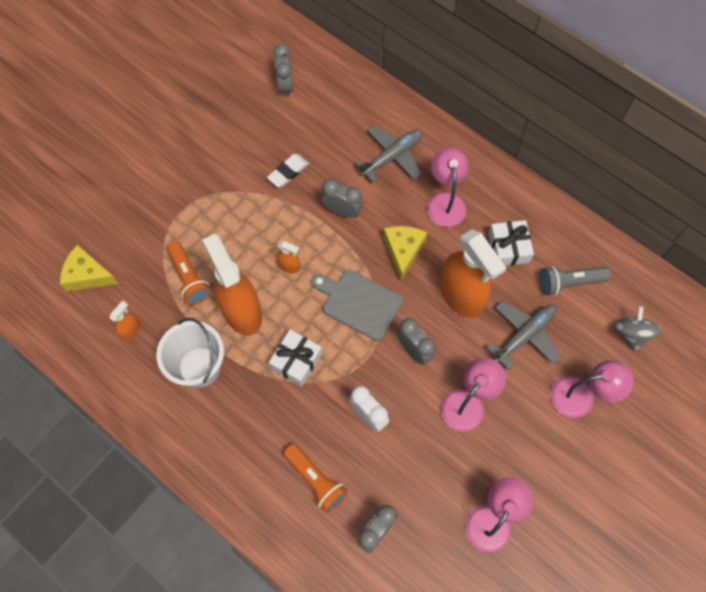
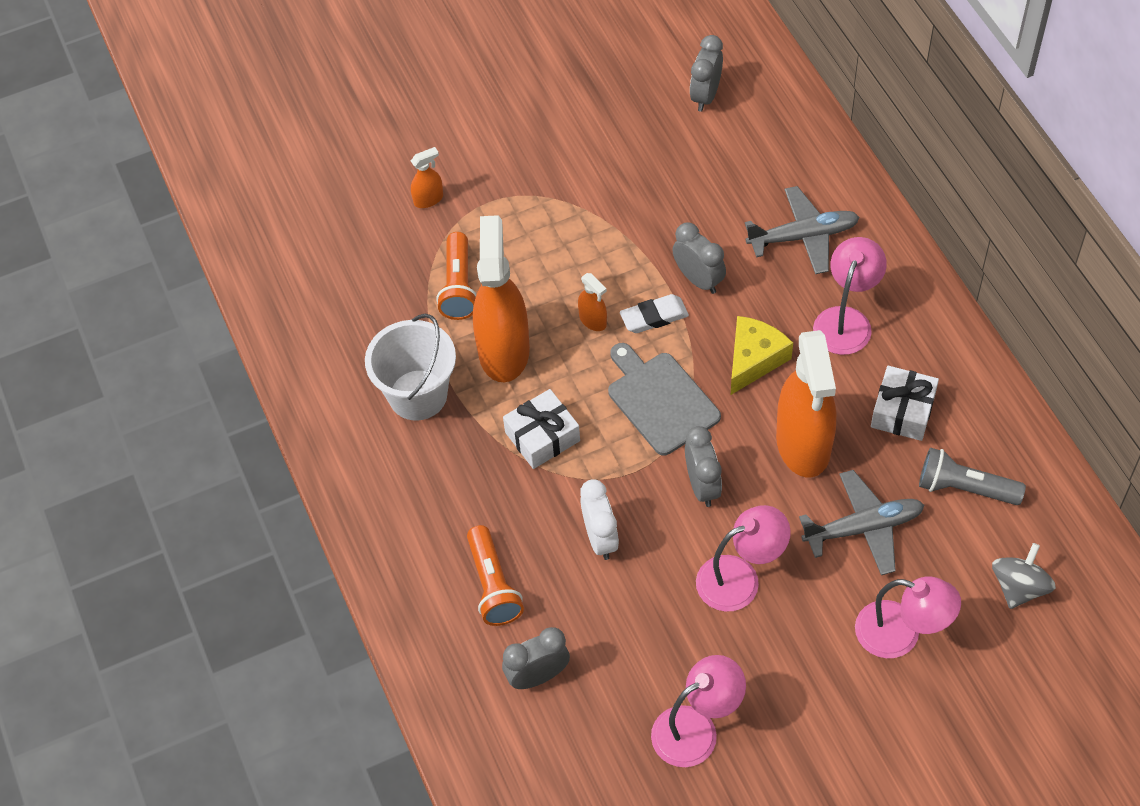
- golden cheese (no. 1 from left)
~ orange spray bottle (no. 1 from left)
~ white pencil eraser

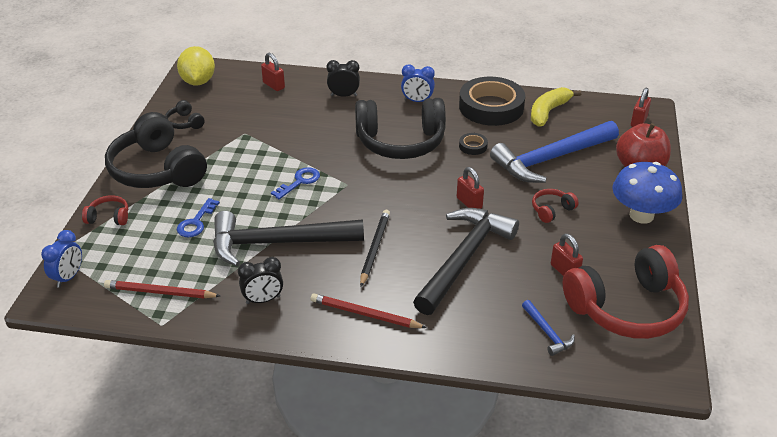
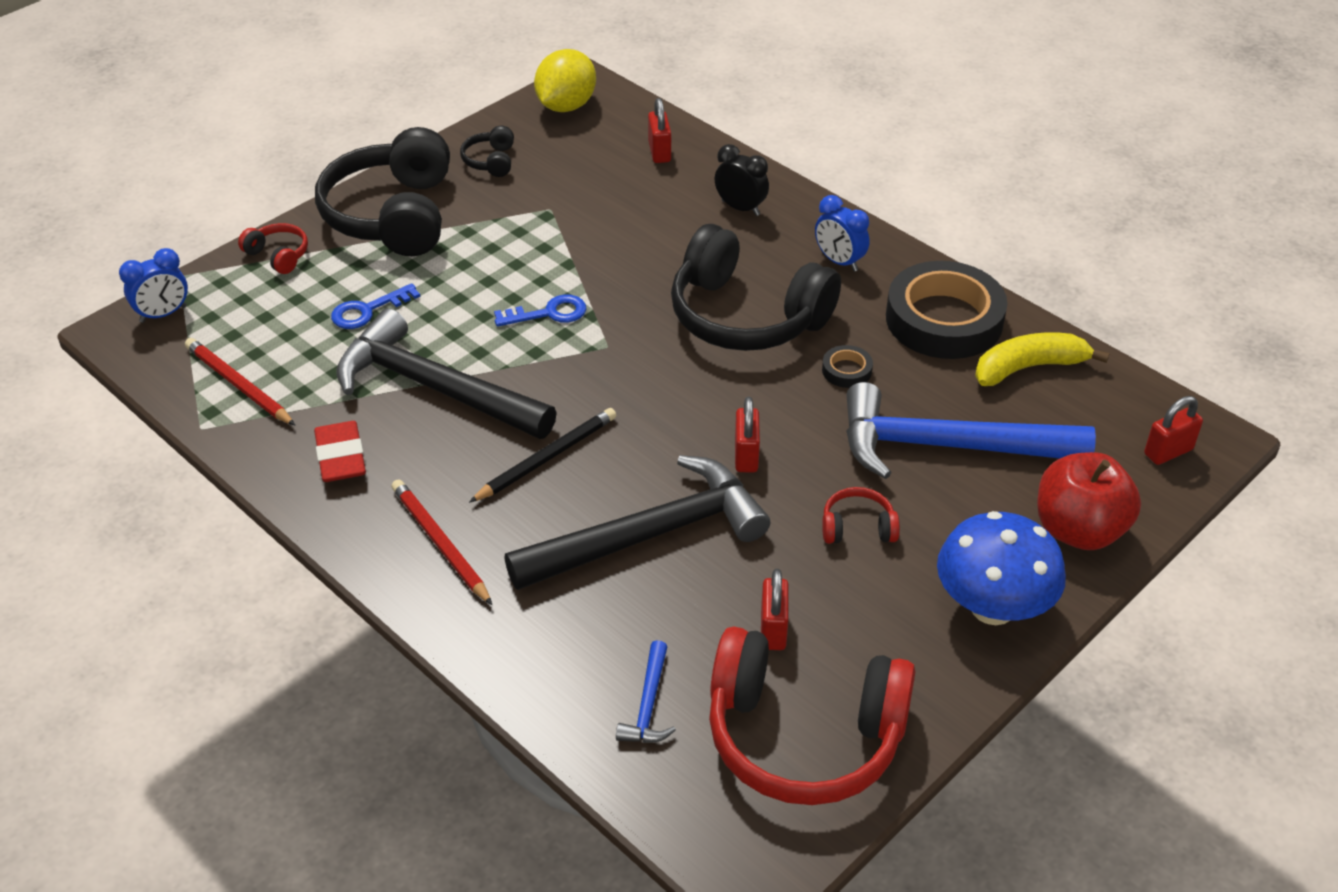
~ jet-black alarm clock (no. 1 from left) to red pencil eraser

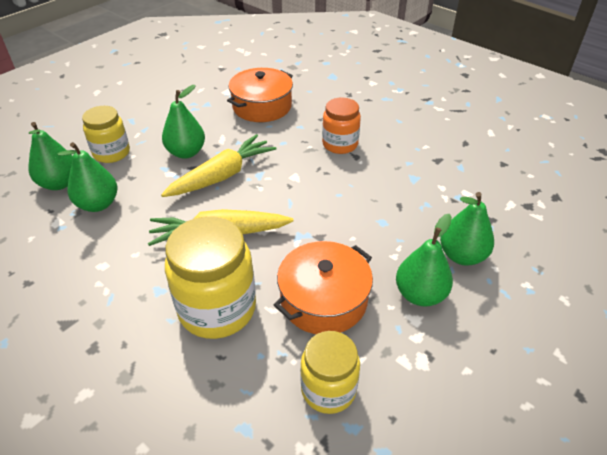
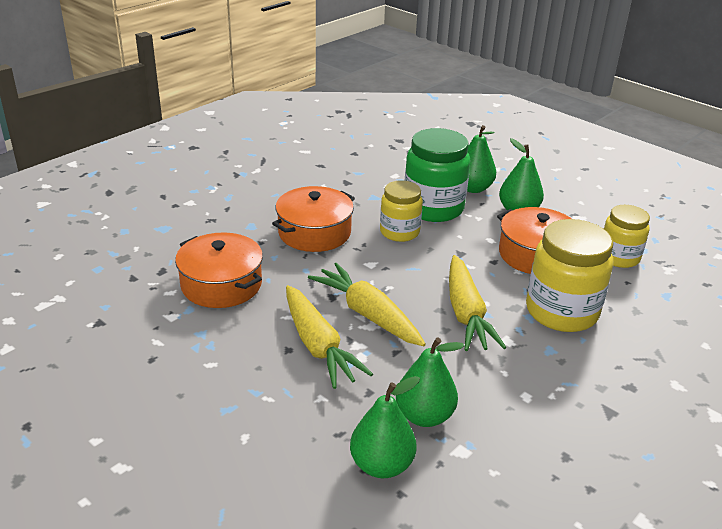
~ golden jam jar (no. 1 from left)
~ emerald pear fruit (no. 3 from left) to golden root vegetable (no. 1 from left)
~ orange jam jar to orange pot (no. 2 from left)
+ emerald jam jar

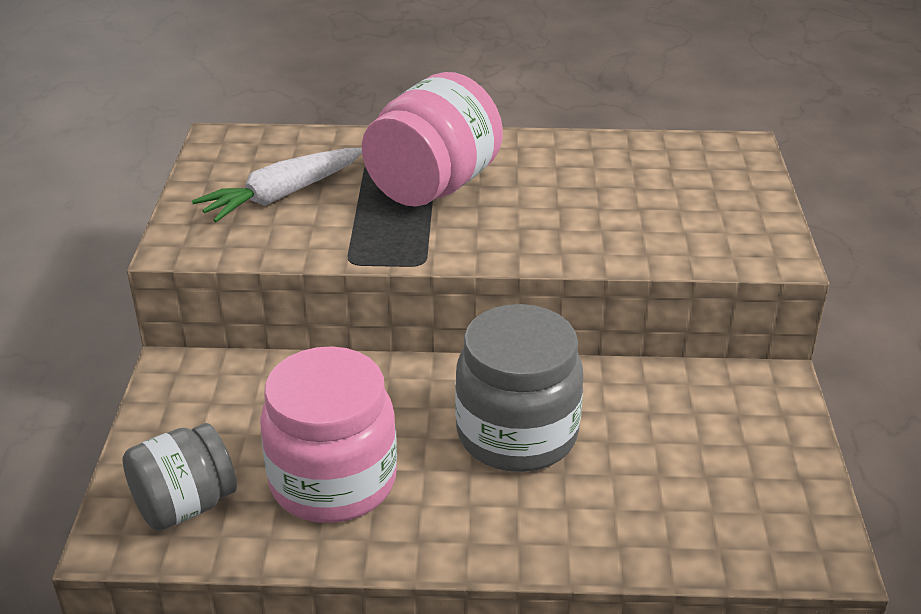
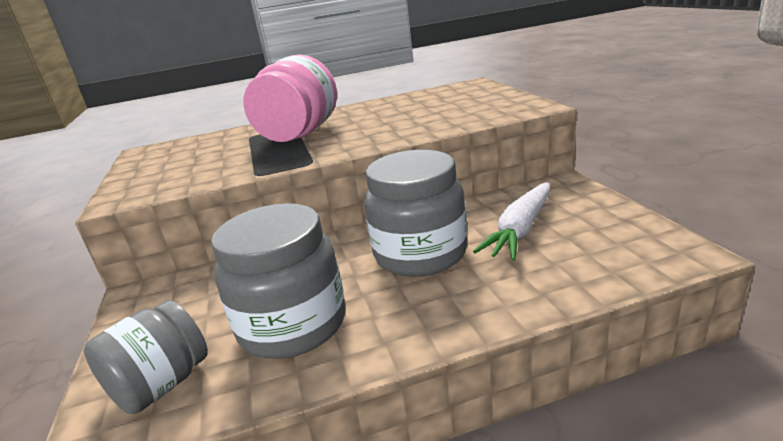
~ white root vegetable
~ rosy jam jar (no. 1 from left) to ash-grey jam jar (no. 2 from left)

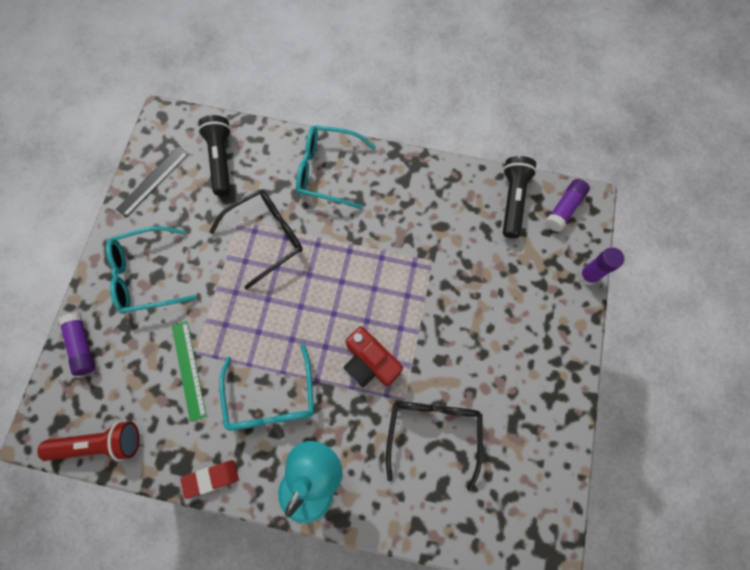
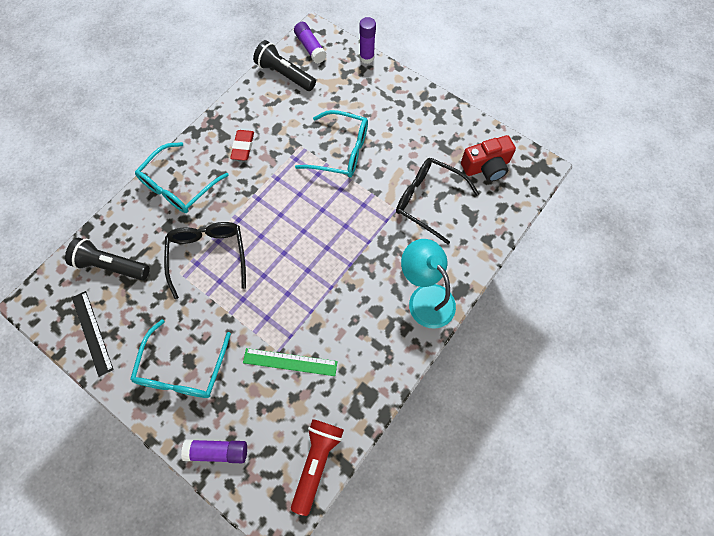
~ red pencil eraser
~ turquoise spectacles (no. 2 from left in the first image) to turquoise spectacles (no. 3 from left)
~ red camera

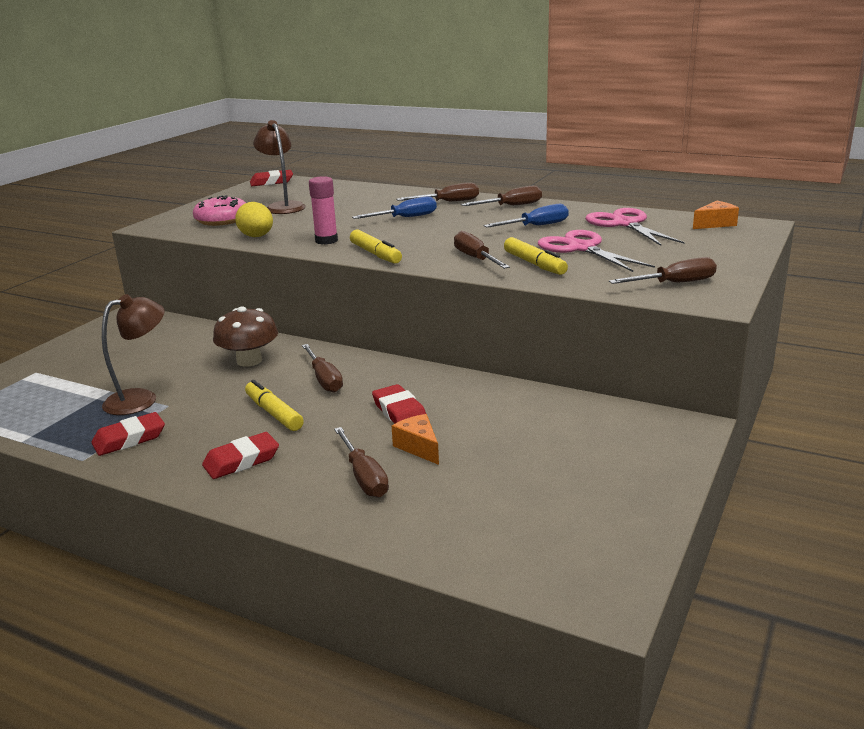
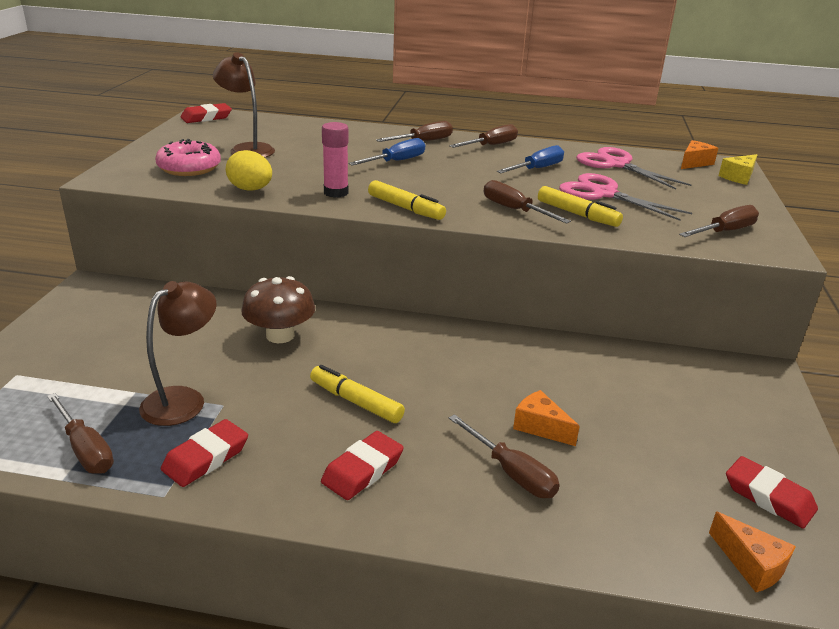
~ dark brown screwdriver (no. 1 from left)
~ red pencil eraser (no. 4 from left)
+ orange cheese (no. 3 from left)
+ golden cheese

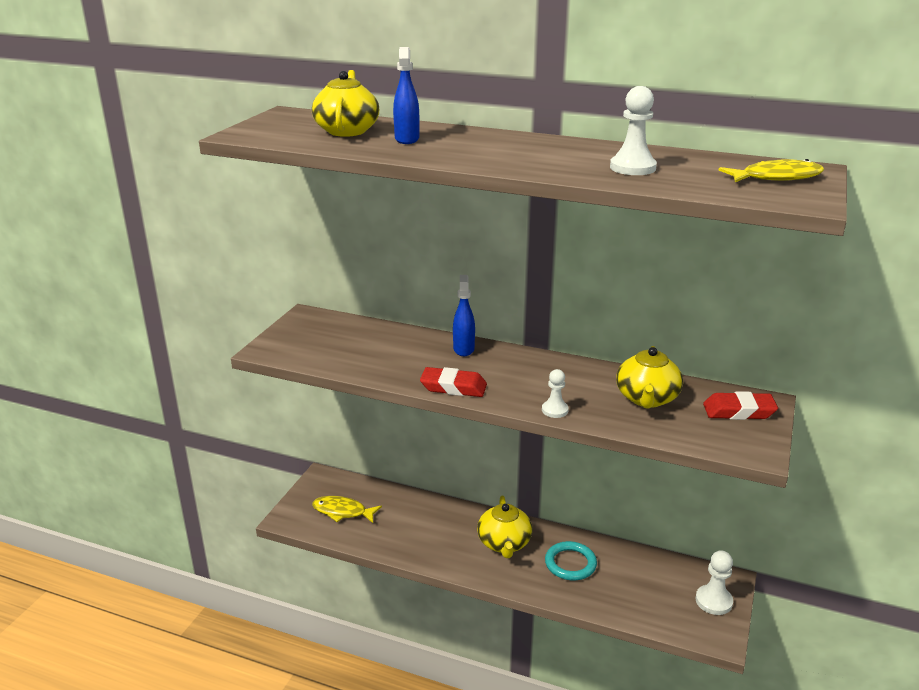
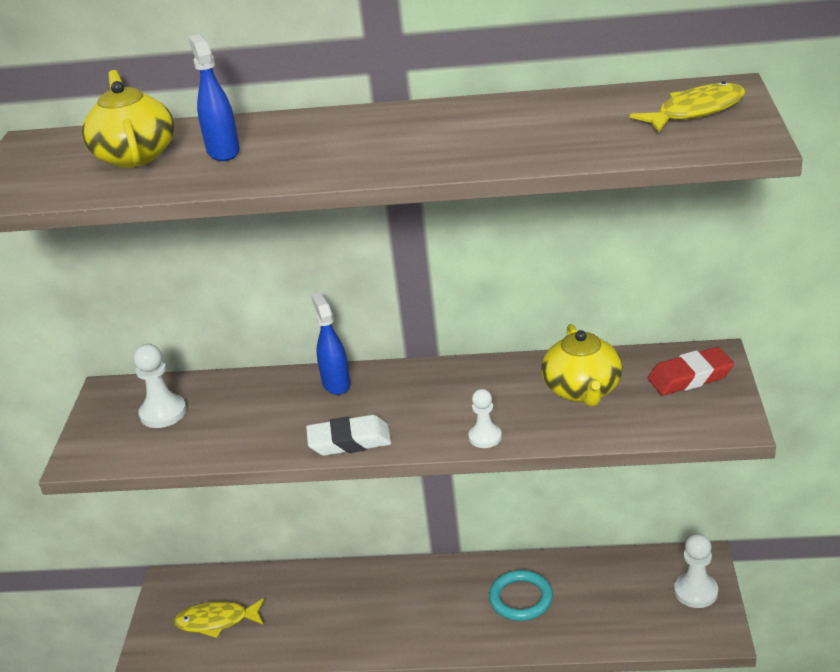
~ red pencil eraser (no. 1 from left) to white pencil eraser
- golden teapot (no. 2 from left)
~ white chess pawn (no. 2 from left in the first image) to white chess pawn (no. 1 from left)

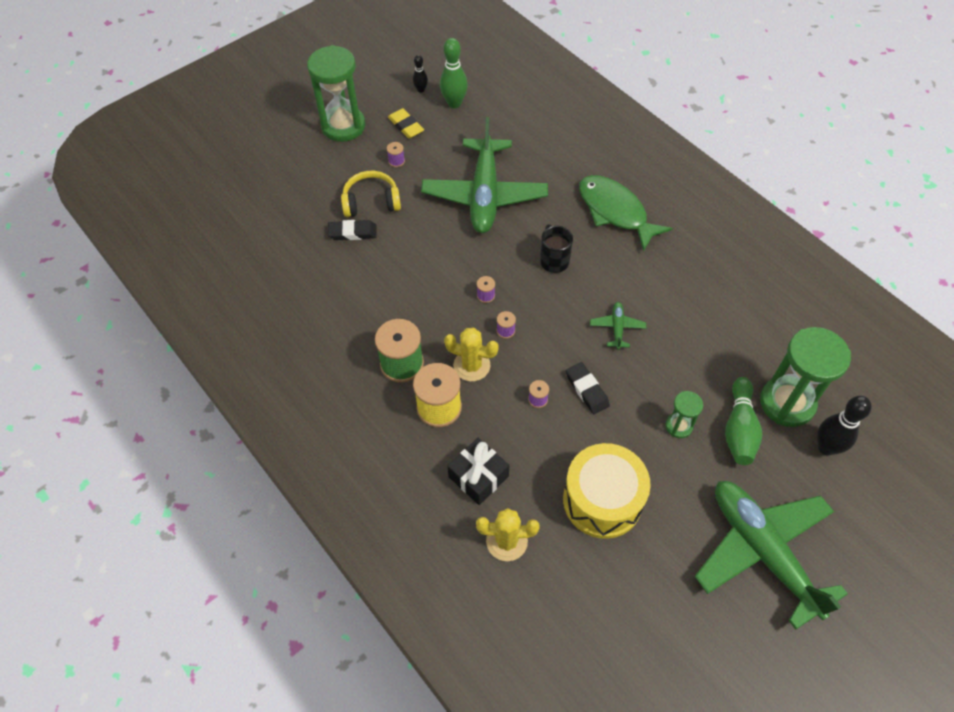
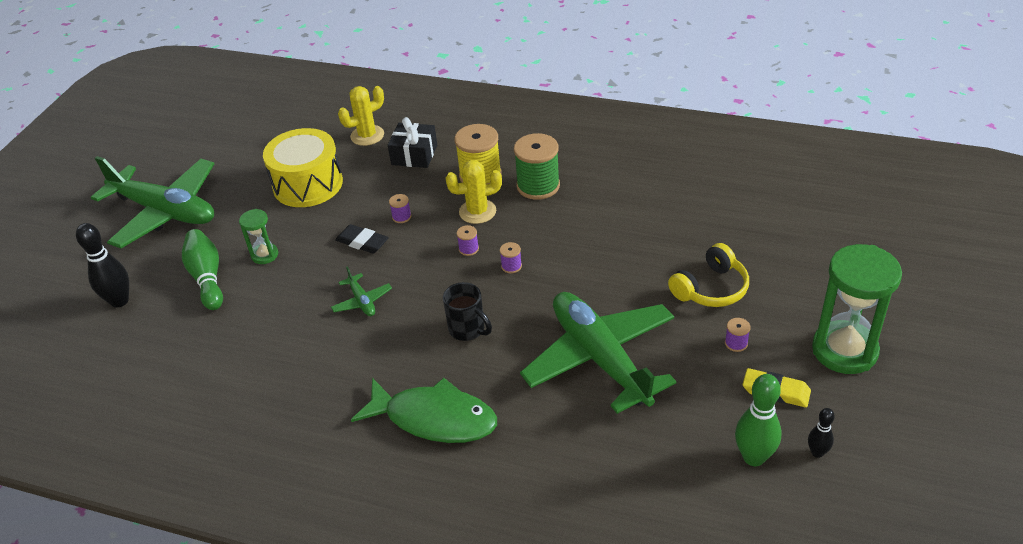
- jet-black pencil eraser (no. 1 from left)
- emerald hourglass (no. 3 from left)

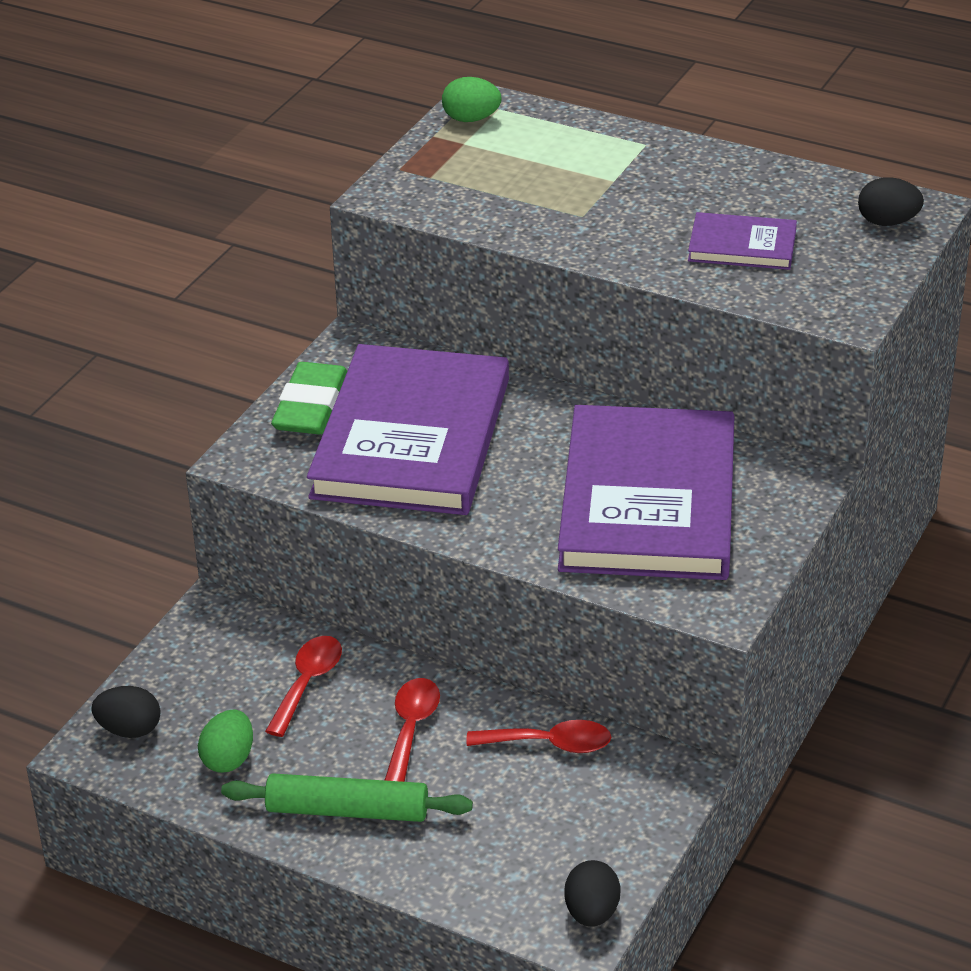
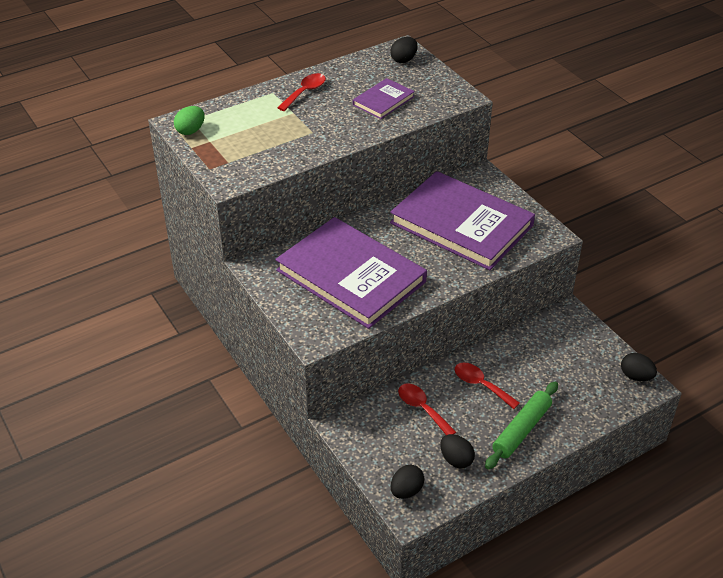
~ emerald toy egg (no. 1 from left) to jet-black toy egg (no. 3 from left)
- emerald pencil eraser
~ red tablespoon (no. 3 from left in the first image) to red tablespoon (no. 1 from left)

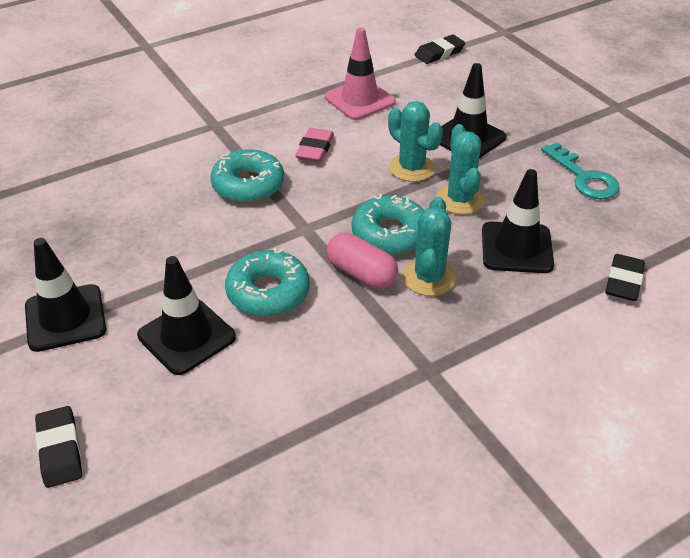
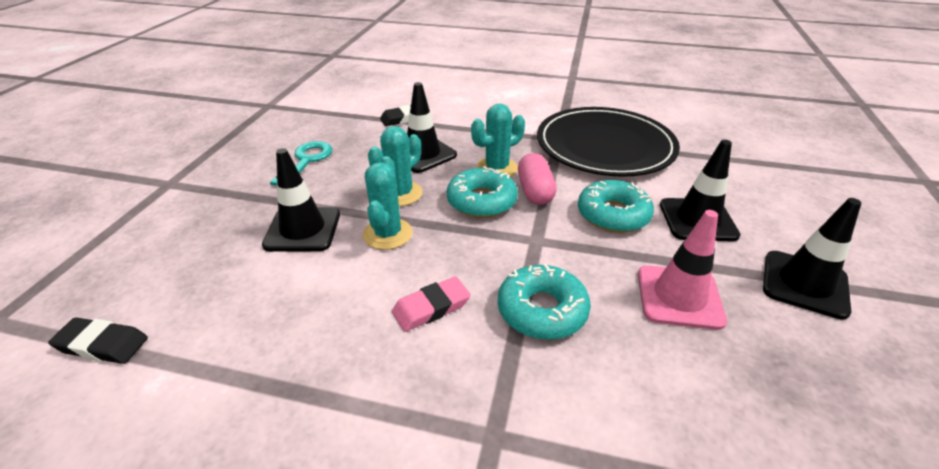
- jet-black pencil eraser (no. 1 from left)
~ rosy road cone
+ jet-black plate

